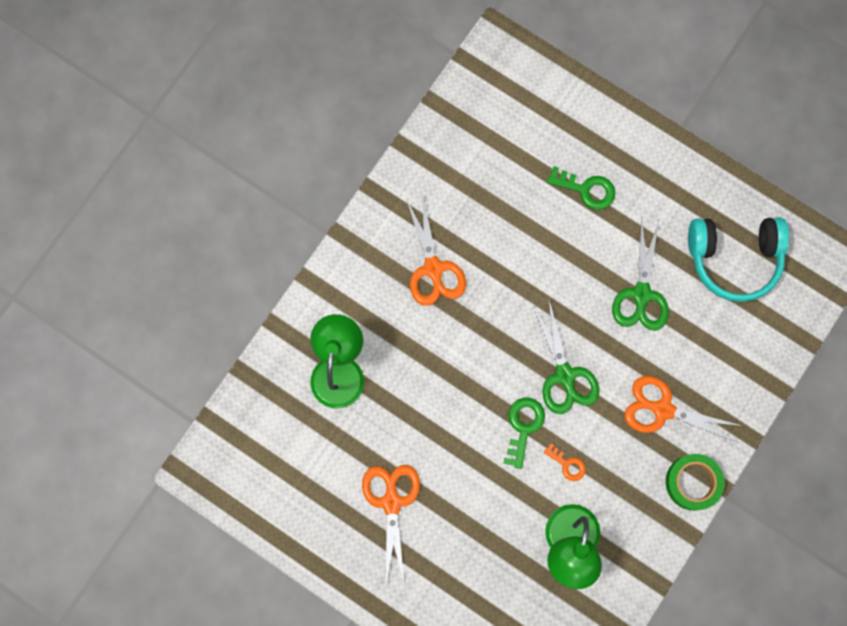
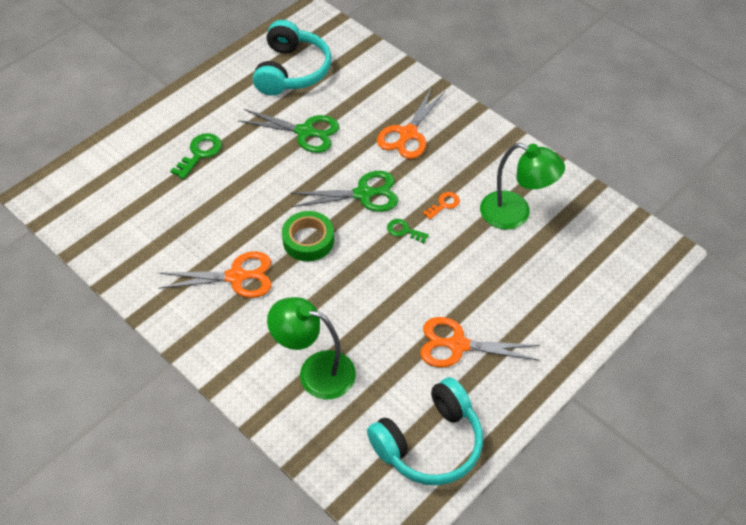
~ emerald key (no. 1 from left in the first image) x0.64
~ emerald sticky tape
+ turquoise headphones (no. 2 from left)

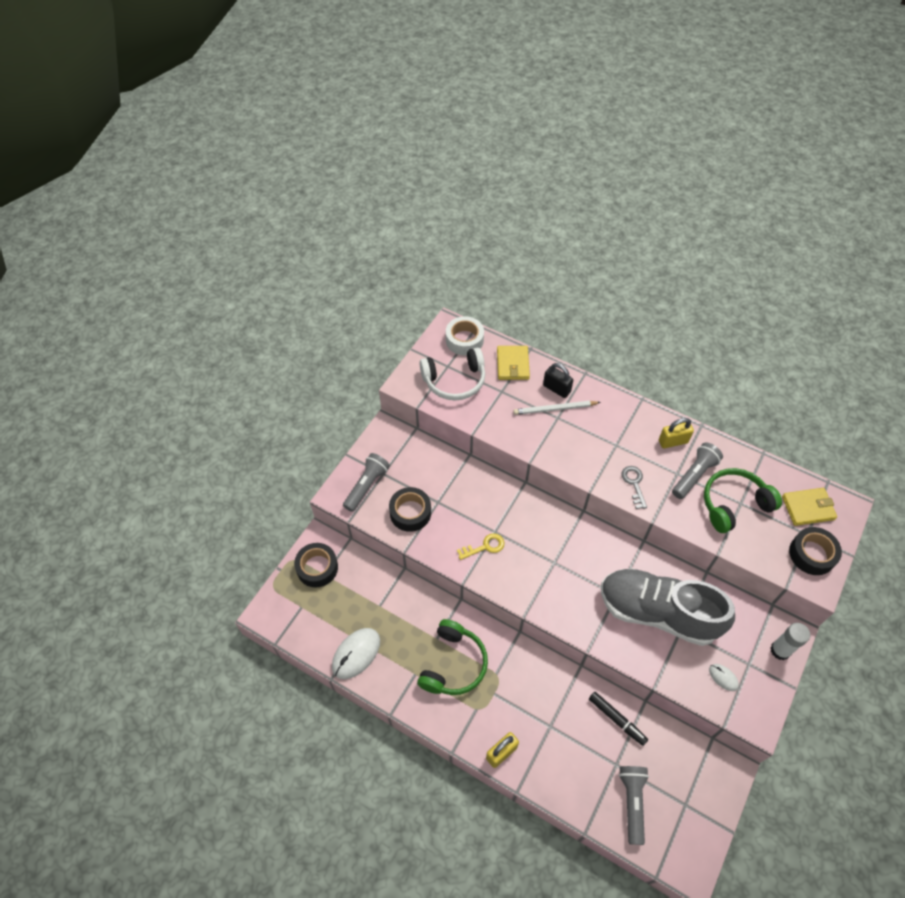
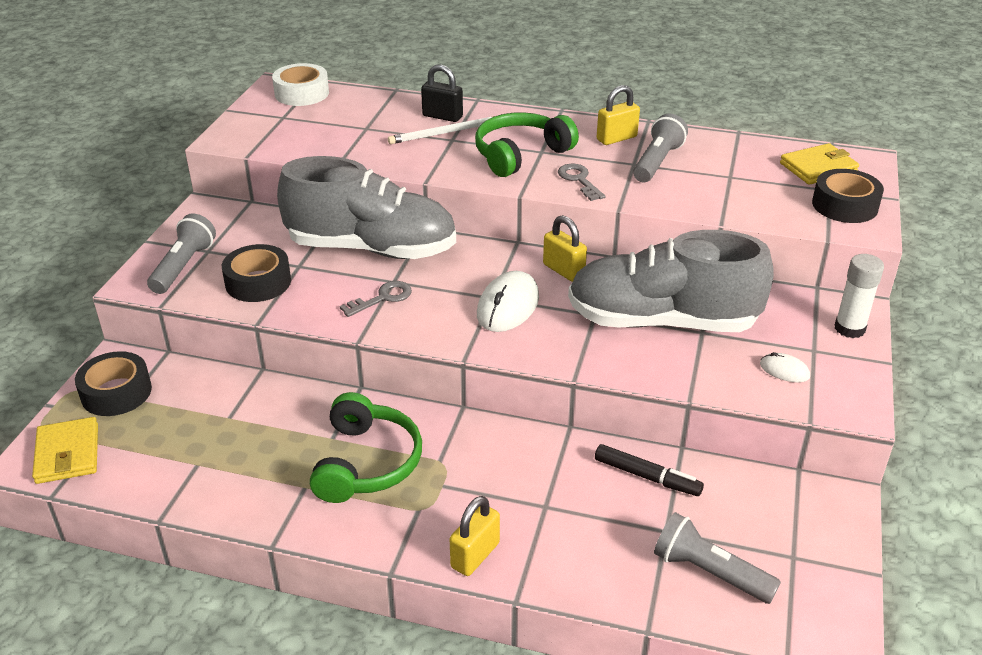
~ white mouse (no. 1 from left)
- white headphones
~ golden key to ash-grey key (no. 1 from left)
~ golden wallet (no. 1 from left)
~ ash-grey torch (no. 2 from left in the first image) 45 degrees counterclockwise
~ emerald headphones (no. 2 from left)
+ ash-grey sneaker (no. 1 from left)
+ golden lock (no. 2 from left)

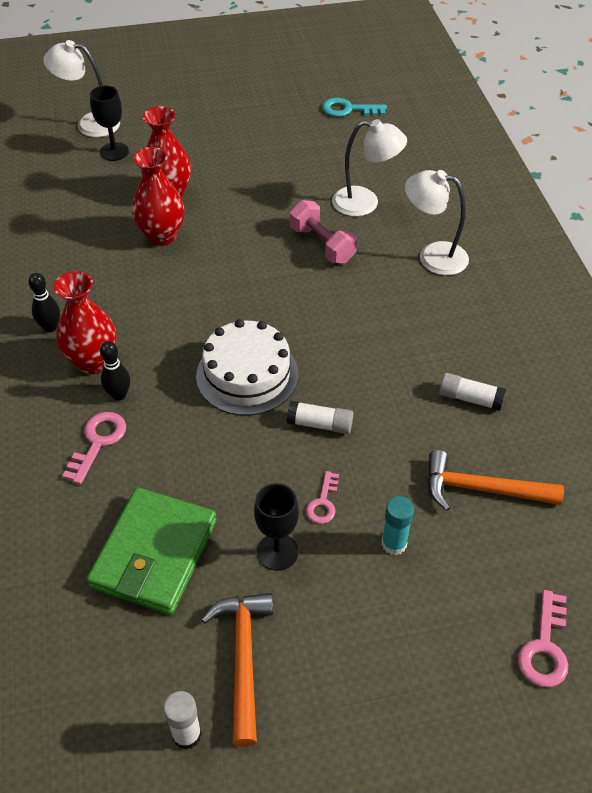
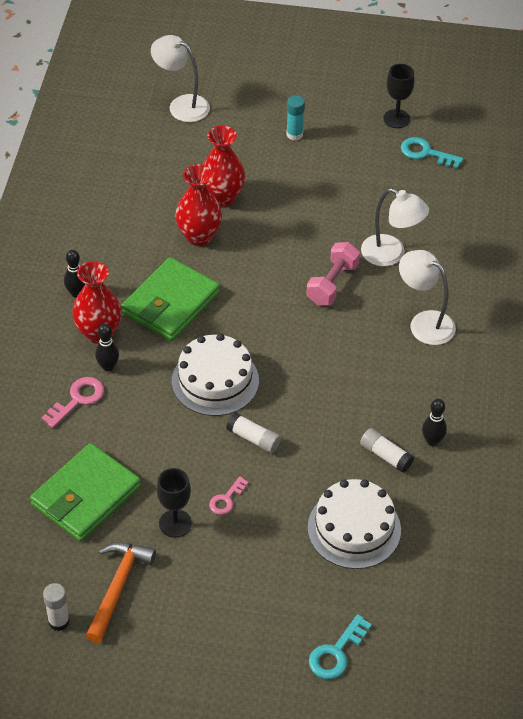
~ jet-black chalice (no. 1 from left in the first image) to jet-black chalice (no. 2 from left)
~ rosy hand weight 45 degrees clockwise
~ turquoise glue
~ orange carpenter's hammer (no. 2 from left) to white gateau (no. 2 from left)
~ rosy key (no. 3 from left) to turquoise key (no. 1 from left)
+ emerald wallet (no. 2 from left)
+ jet-black skittle (no. 3 from left)

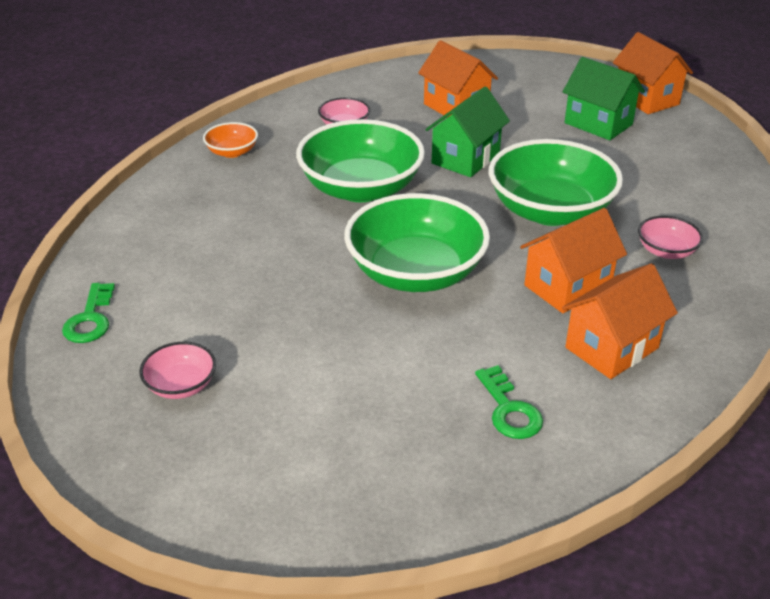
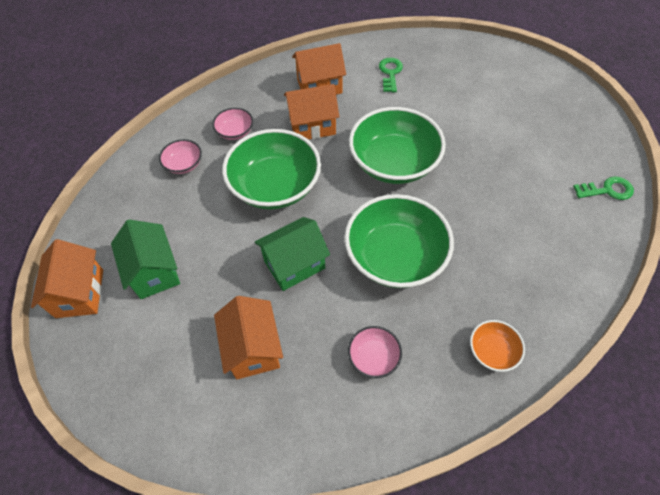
~ emerald key (no. 1 from left in the first image) 60 degrees clockwise
~ rosy serving bowl (no. 1 from left)

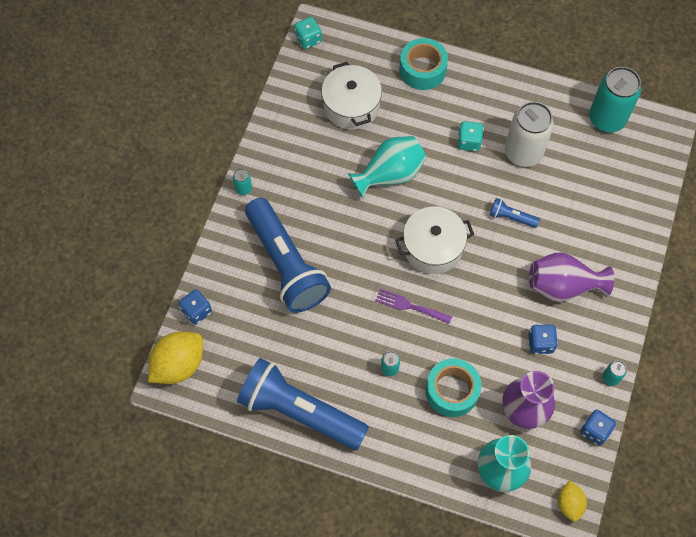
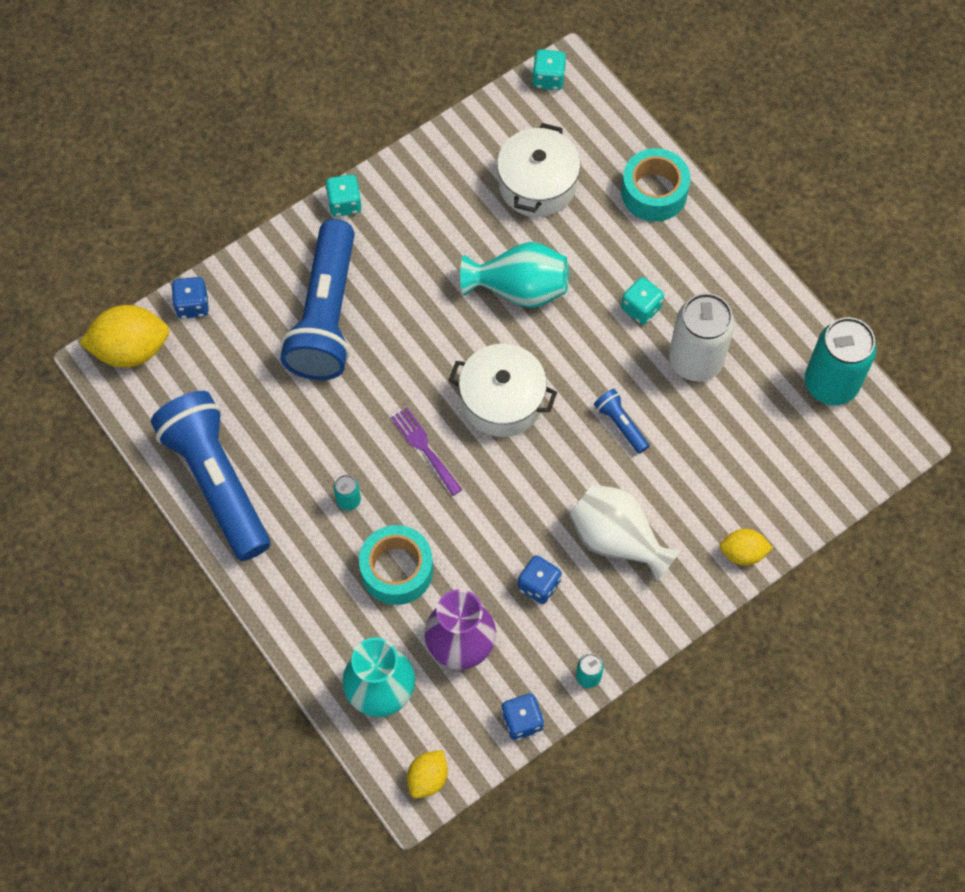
~ turquoise soda can (no. 1 from left) to turquoise dice (no. 1 from left)
~ purple tall vase (no. 2 from left) to white tall vase
+ golden toy lemon (no. 3 from left)

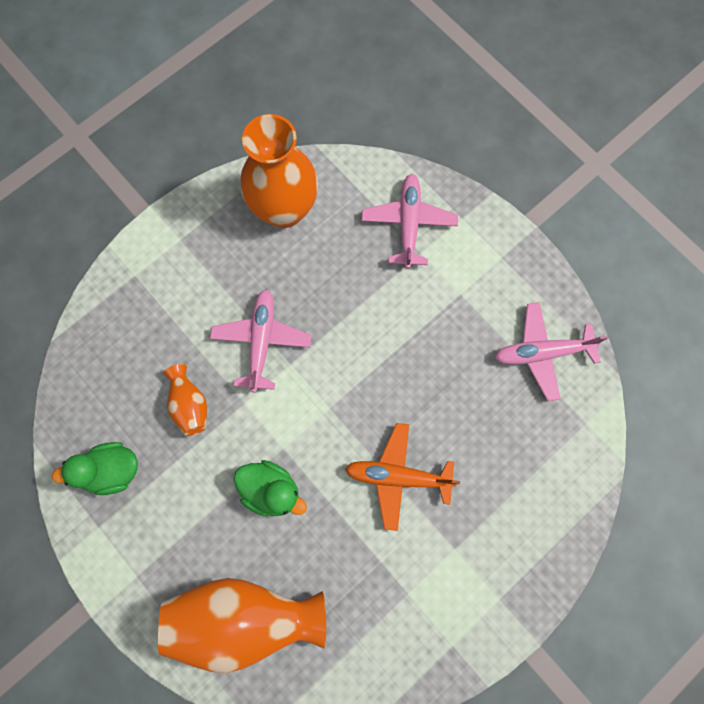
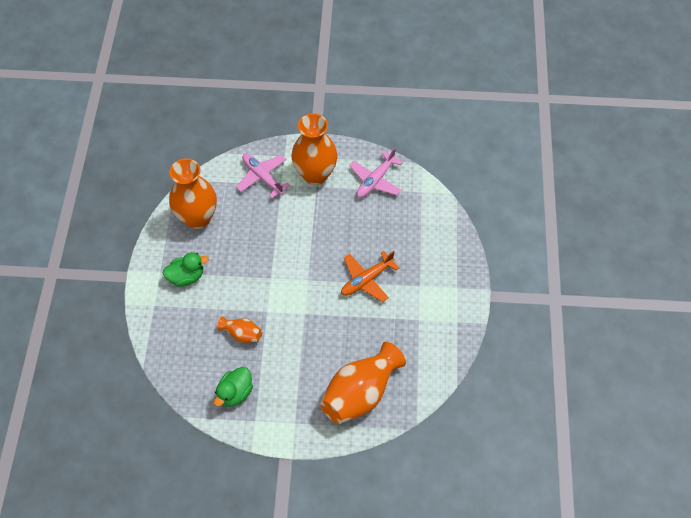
- rosy plane (no. 1 from left)
~ emerald toy duck (no. 2 from left in the first image) to emerald toy duck (no. 1 from left)
+ orange tall vase (no. 3 from left)

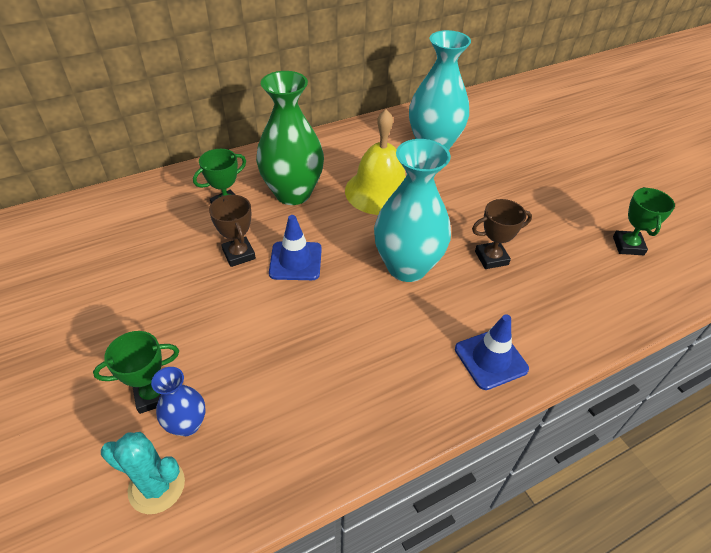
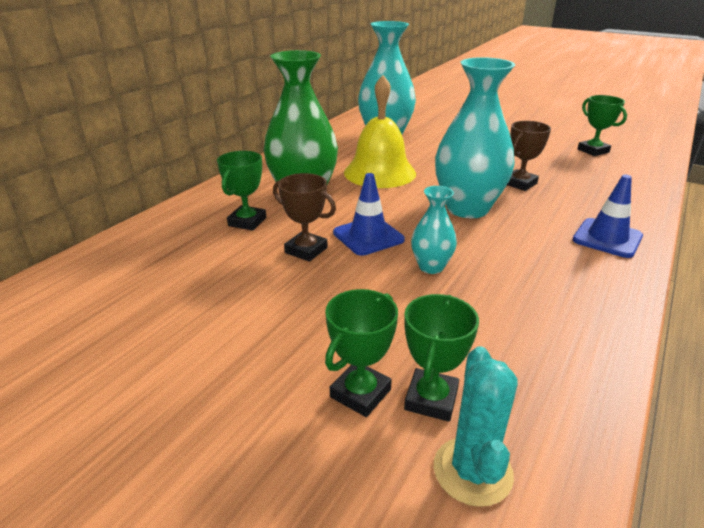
~ turquoise prickly plant 75 degrees counterclockwise
~ cobalt tall vase to emerald award cup (no. 3 from left)
+ turquoise tall vase (no. 2 from left)

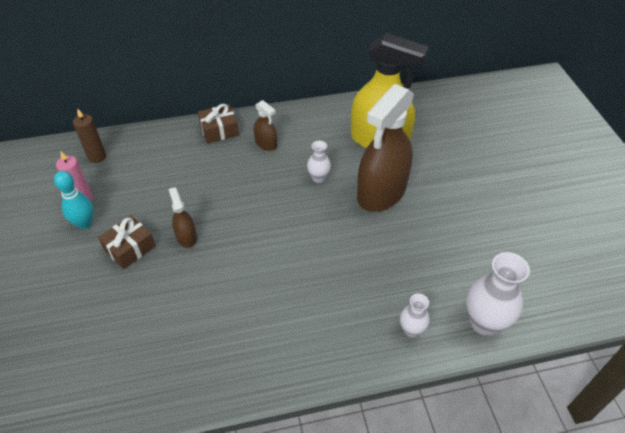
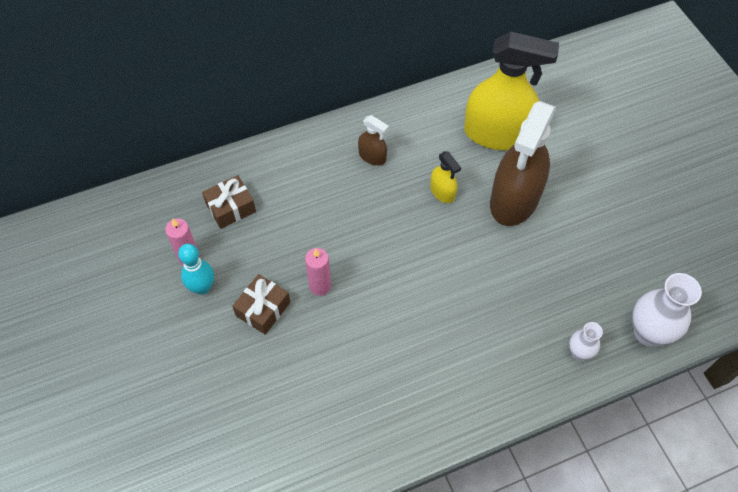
- dark brown candle
~ dark brown spray bottle (no. 1 from left) to rosy candle (no. 2 from left)
~ dark brown wrapped gift (no. 2 from left in the first image) to dark brown wrapped gift (no. 1 from left)
~ white tall vase (no. 1 from left) to golden spray bottle (no. 1 from left)

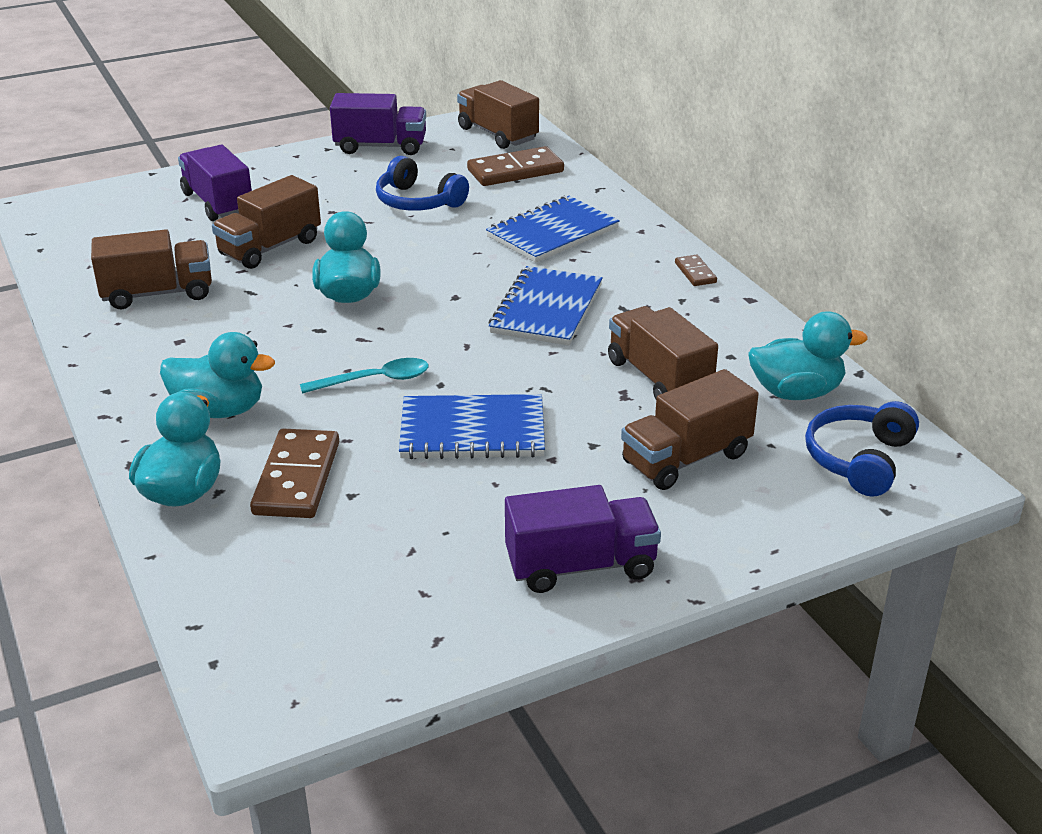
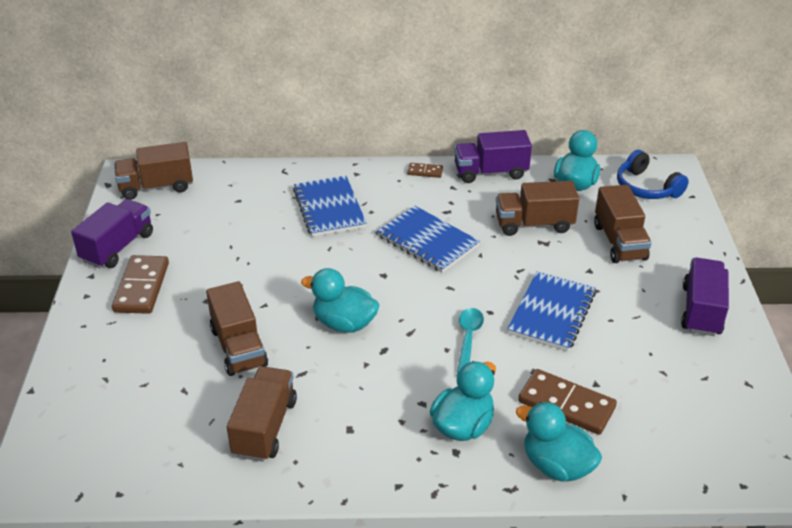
~ purple truck (no. 1 from left in the first image) to purple truck (no. 2 from left)
- cobalt headphones (no. 1 from left)
~ dark brown domino (no. 2 from left in the first image) to dark brown domino (no. 1 from left)

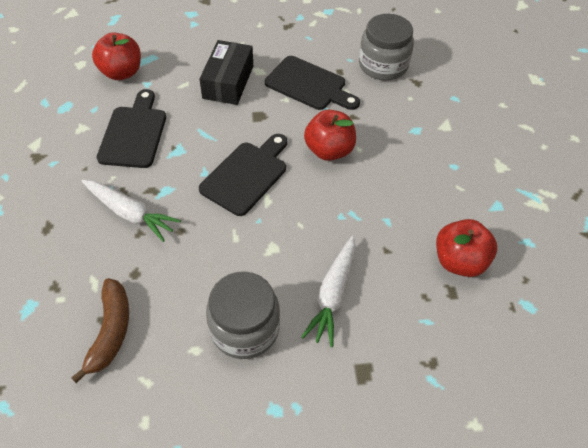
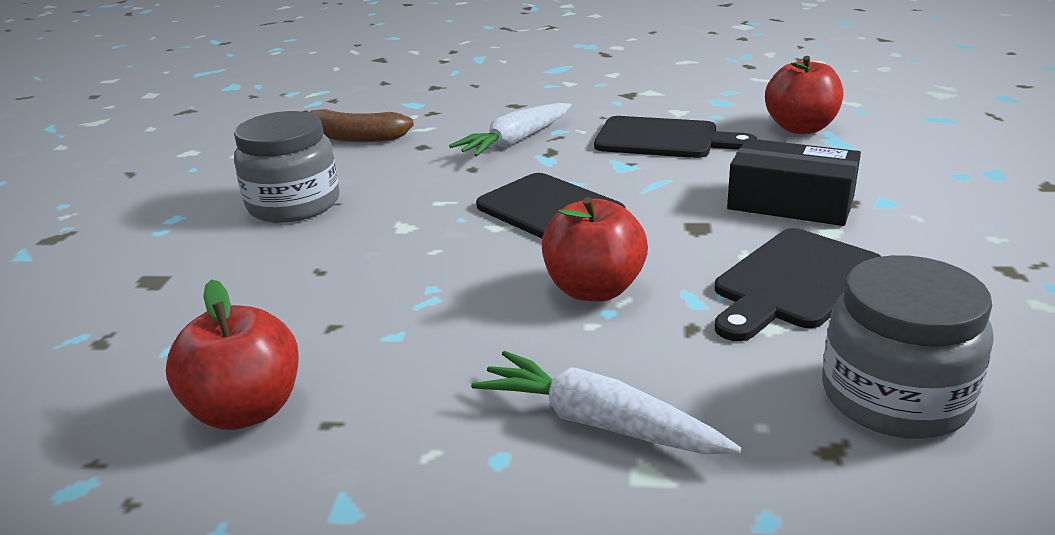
~ white root vegetable (no. 2 from left)

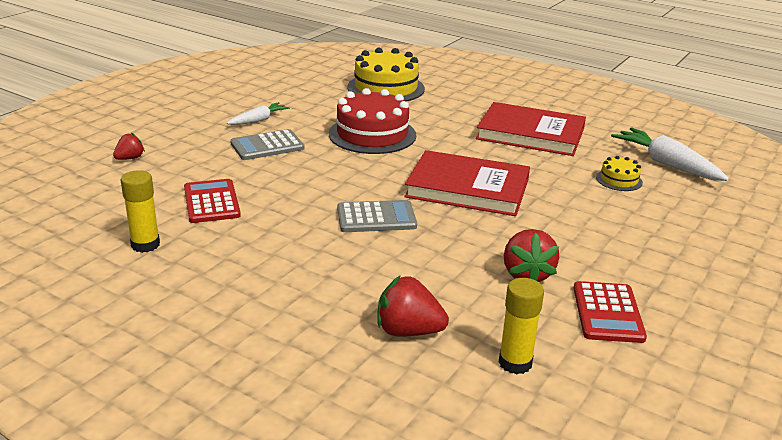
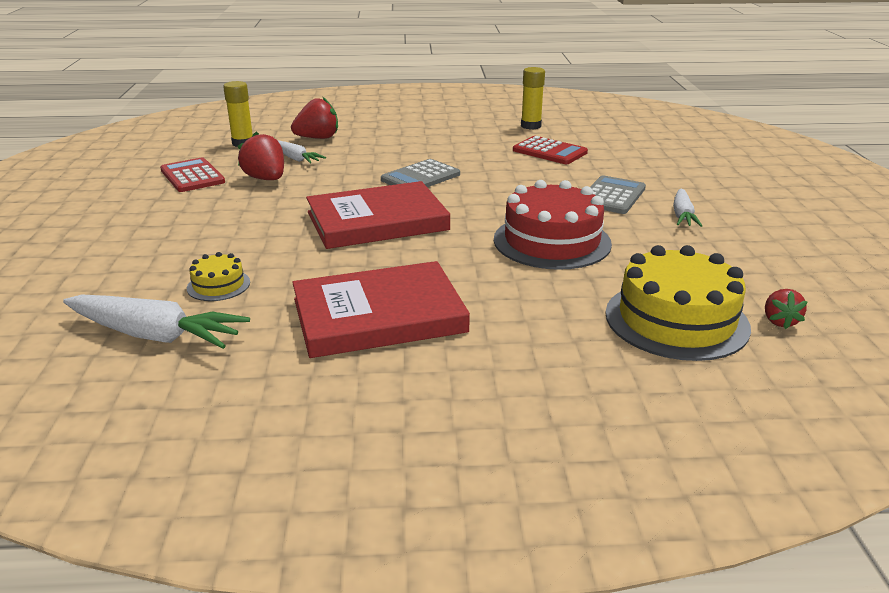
~ red berry (no. 1 from left in the first image) to red berry (no. 3 from left)
+ white root vegetable (no. 2 from left)

